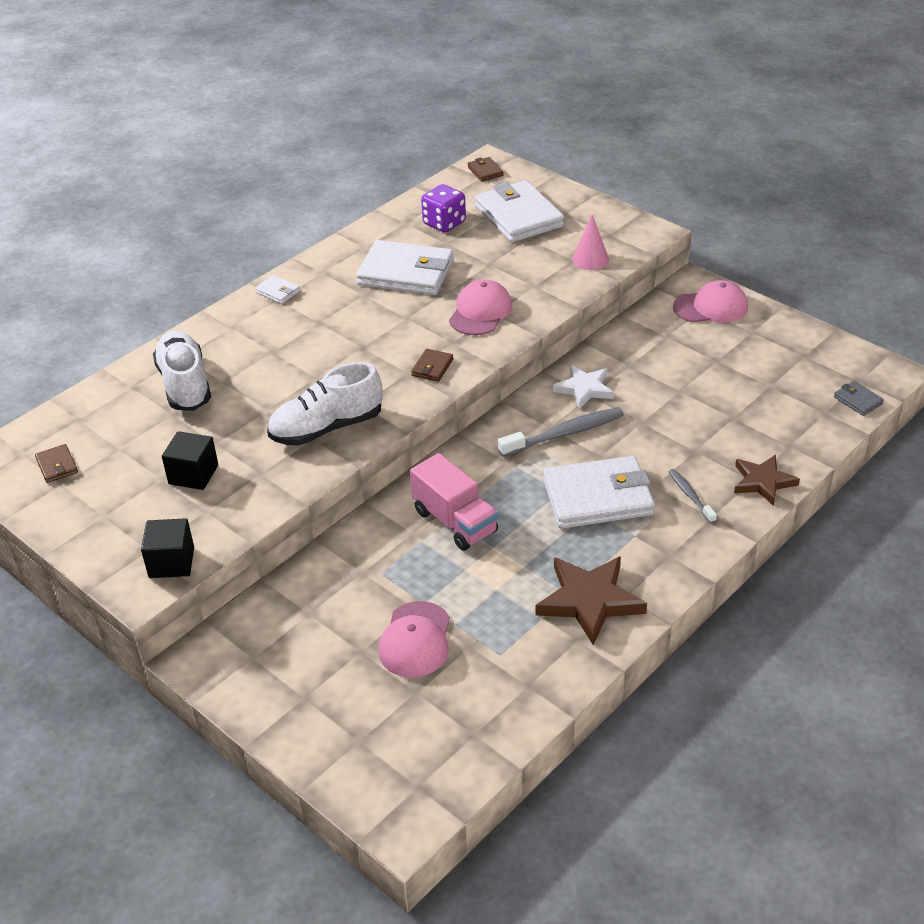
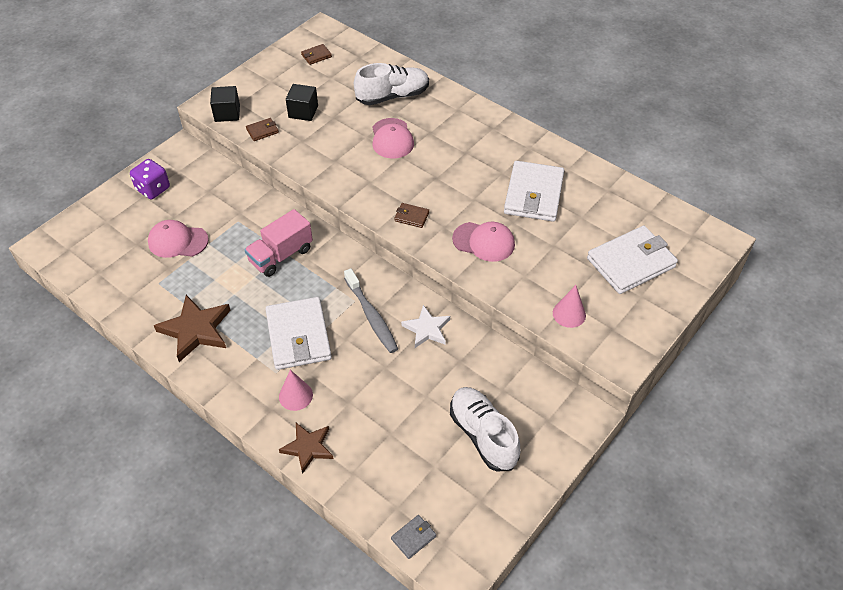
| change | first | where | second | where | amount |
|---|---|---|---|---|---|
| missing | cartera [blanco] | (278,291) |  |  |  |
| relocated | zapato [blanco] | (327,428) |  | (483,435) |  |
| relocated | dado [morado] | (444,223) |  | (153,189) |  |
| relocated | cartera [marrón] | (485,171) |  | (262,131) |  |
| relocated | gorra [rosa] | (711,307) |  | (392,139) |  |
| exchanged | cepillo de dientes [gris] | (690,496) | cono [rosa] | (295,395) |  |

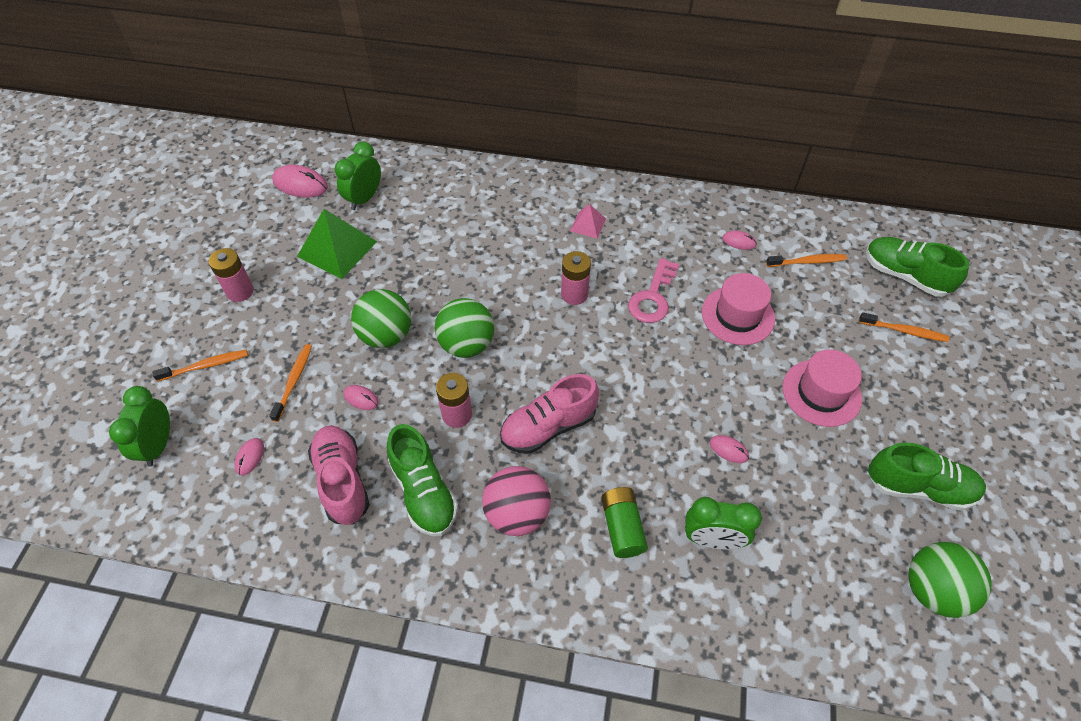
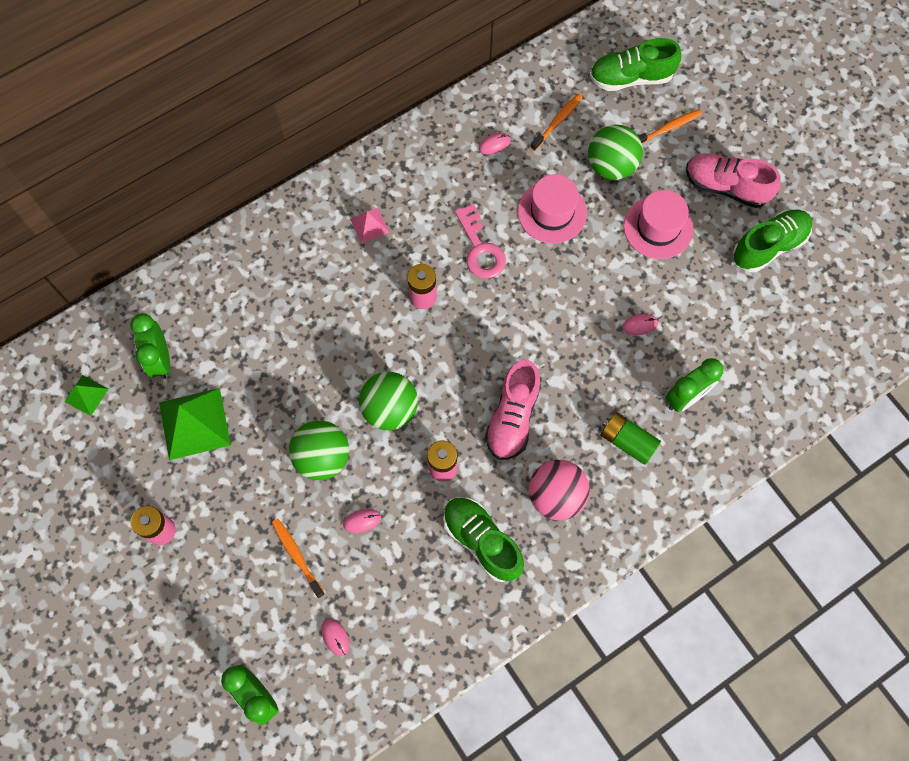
| change | first | where | second | where | amount |
|---|---|---|---|---|---|
| missing | cepillo de dientes [naranja] | (205,366) |  |  |  |
| relocated | zapato [rosa] | (342,481) |  | (726,187) |  |
| relocated | pelota [verde] | (933,590) |  | (611,166) |  |
| exchanged | ratón [rosa] | (300,184) | pirámide [verde] | (86,395) |  |
| spun | zapato [verde] | (424,492) |  | (482,541) | 150 degrees counterclockwise |

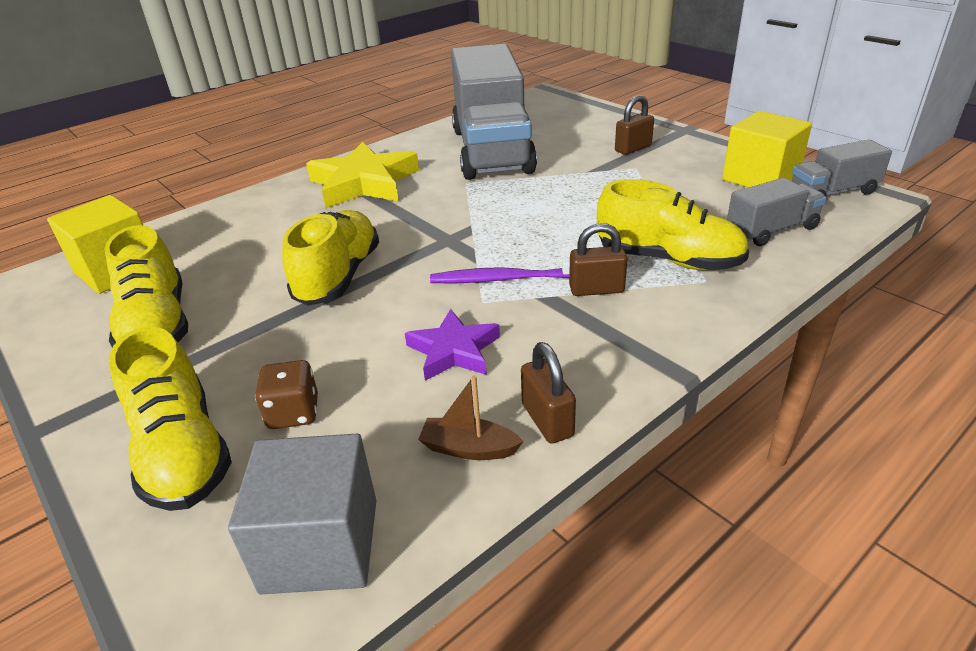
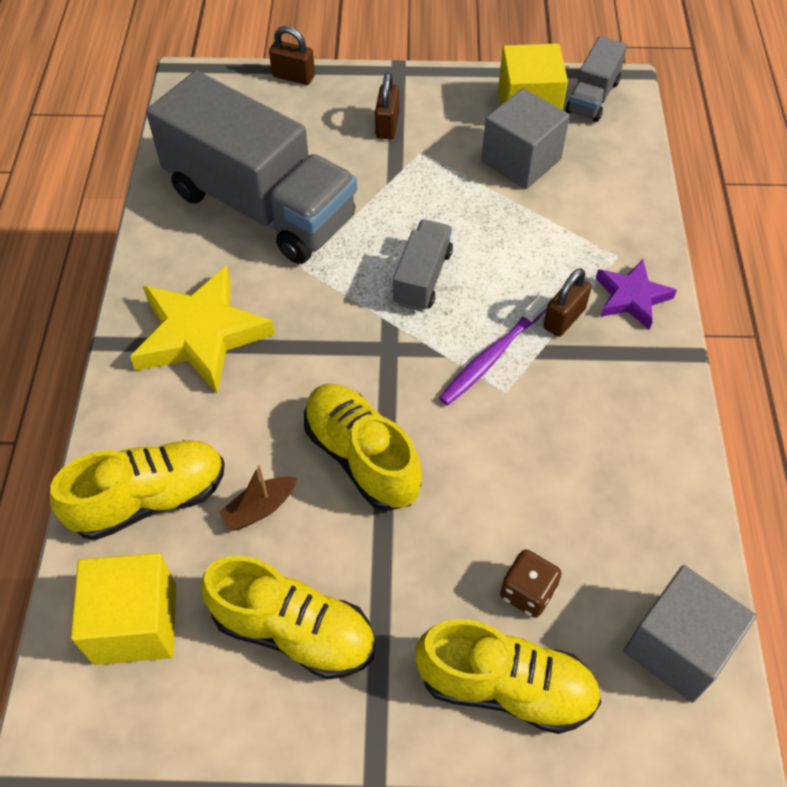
| change | first | where | second | where | amount |
|---|---|---|---|---|---|
| appeared |  |  | cubo [gris] | (521,160) |  |
| relocated | estrella [morado] | (453,351) |  | (631,297) |  |
| relocated | barco [marrón] | (469,448) |  | (259,509) |  |
| relocated | candado [marrón] | (547,420) |  | (293,76) |  |
| relocated | zapato [amarillo] | (668,260) |  | (150,499) |  |
| relocated | camión [gris] | (771,230) |  | (422,278) |  |

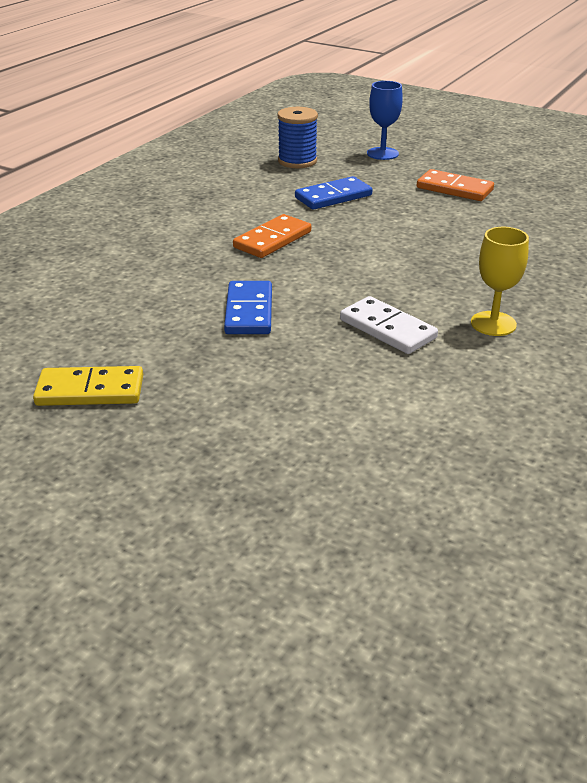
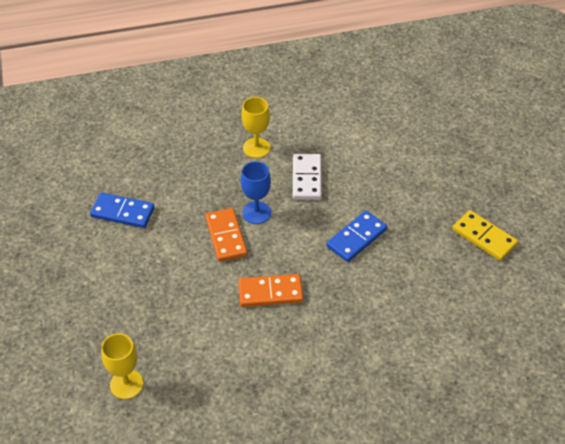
| change | first | where | second | where | amount |
|---|---|---|---|---|---|
| relocated | ficha de dominó [azul] | (333,197) |  | (122,212) |  |
| relocated | copa [azul] | (382,153) |  | (256,212) |  |
| relocated | ficha de dominó [naranja] | (454,189) |  | (226,236) |  |
| exchanged | carrete [azul] | (297,161) | copa [amarillo] | (126,384) |  |

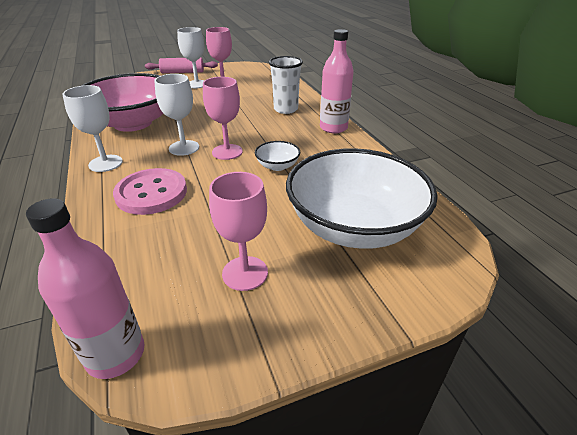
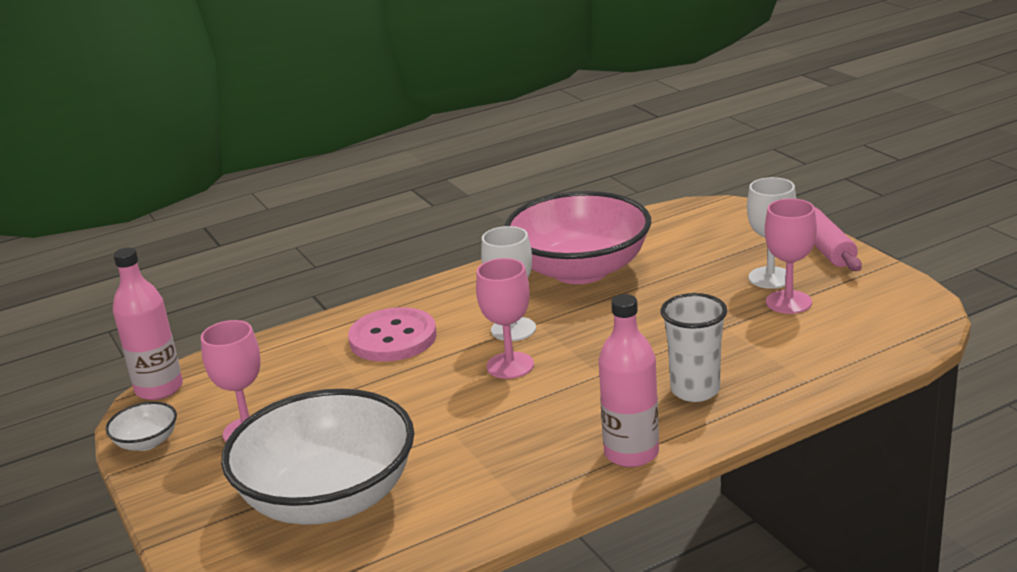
| change | first | where | second | where | amount |
|---|---|---|---|---|---|
| missing | copa [blanco] | (105,163) |  |  |  |
| relocated | cuenco [blanco] | (277,166) |  | (146,442) |  |

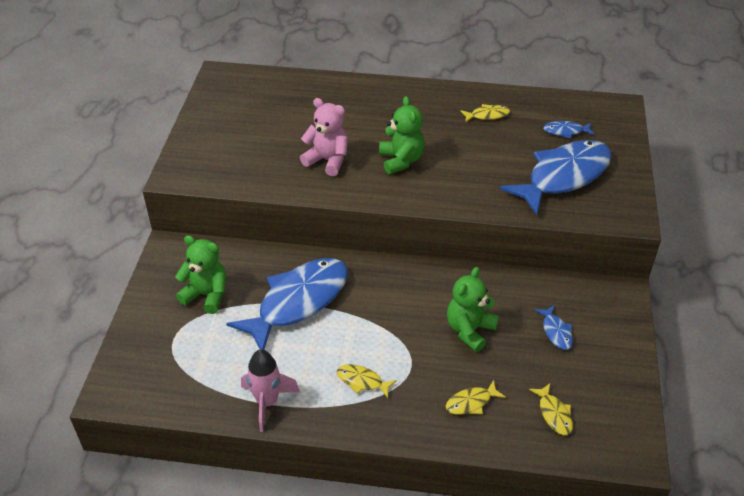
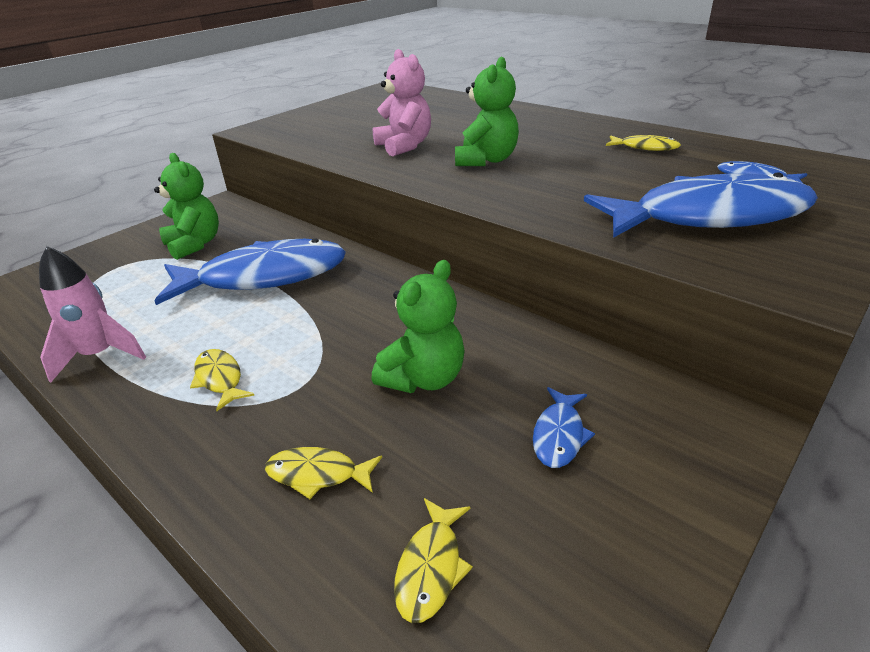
| change | first | where | second | where | amount |
|---|---|---|---|---|---|
| spun | osito [verde] | (469,330) |  | (424,378) | 150 degrees clockwise |

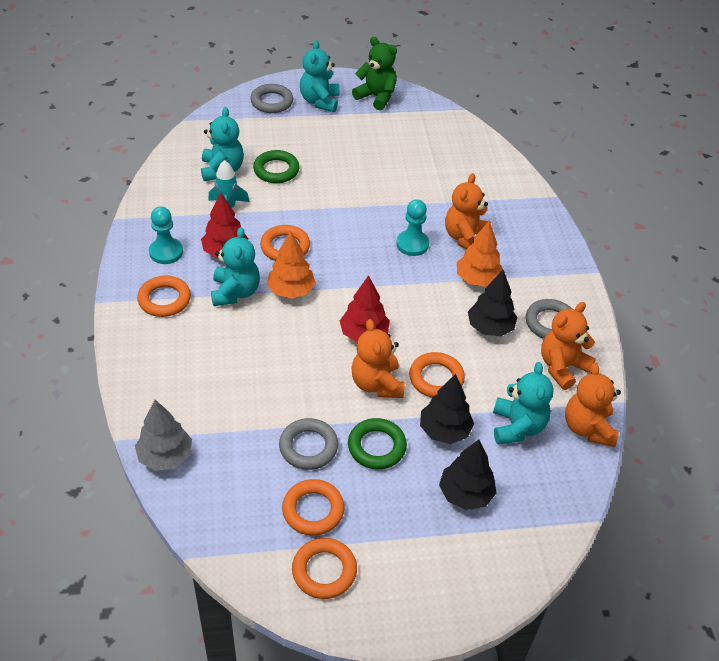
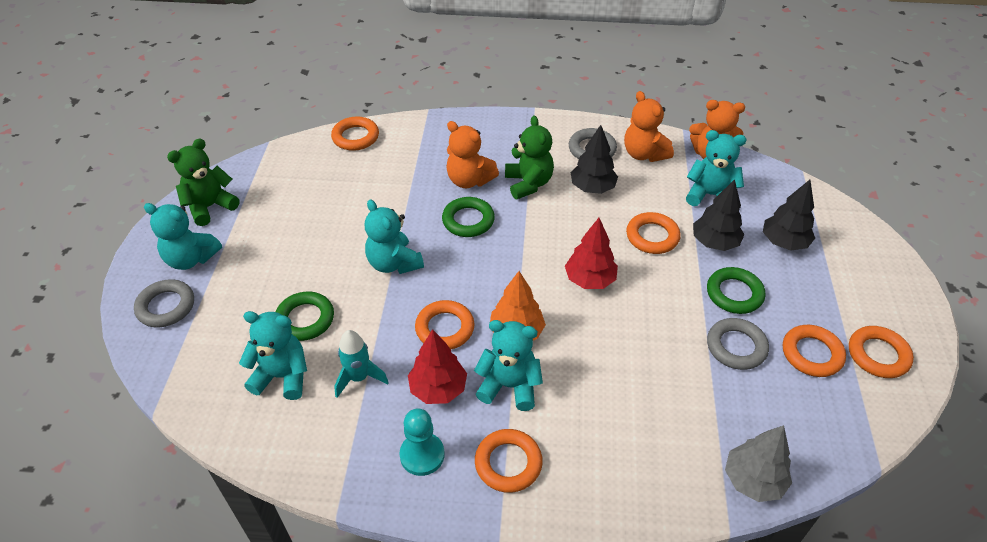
| change | first | where | second | where | amount |
|---|---|---|---|---|---|
| missing | osito [naranja] | (377,384) |  |  |  |
| appeared |  |  | anillo [naranja] | (355,137) |  |
| appeared |  |  | osito [turquesa] | (394,263) |  |
| exchanged | peón [turquesa] | (412,244) | anillo [verde] | (468,220) |  |
| exchanged | árbol [naranja] | (477,279) | osito [verde] | (528,183) |  |

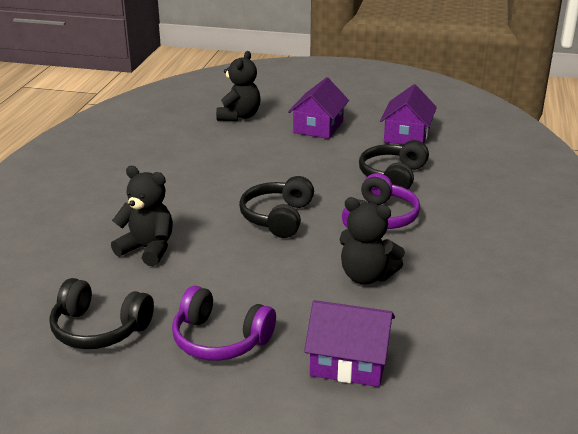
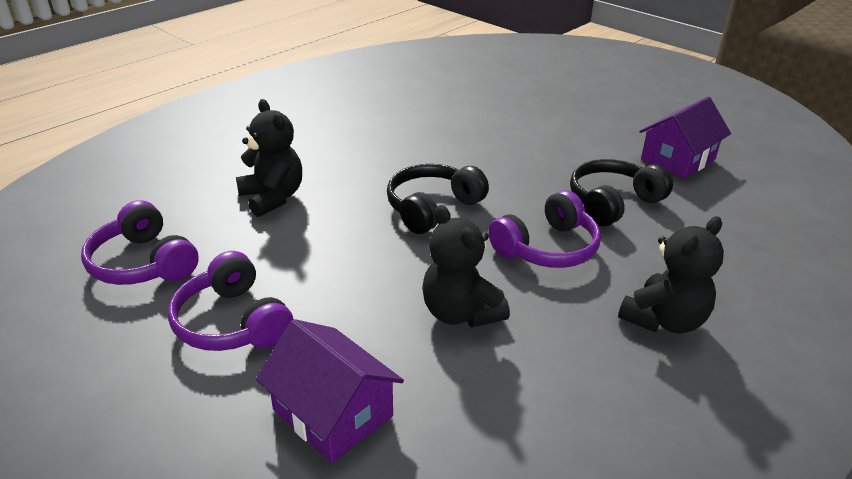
| change | first | where | second | where | amount |
|---|---|---|---|---|---|
| missing | casa [morado] | (318,127) |  |  |  |
| relocated | osito [negro] | (239,116) |  | (664,320) |  |
| colour | auriculares [negro] | (99,329) | auriculares [morado] | (143,263) |  |

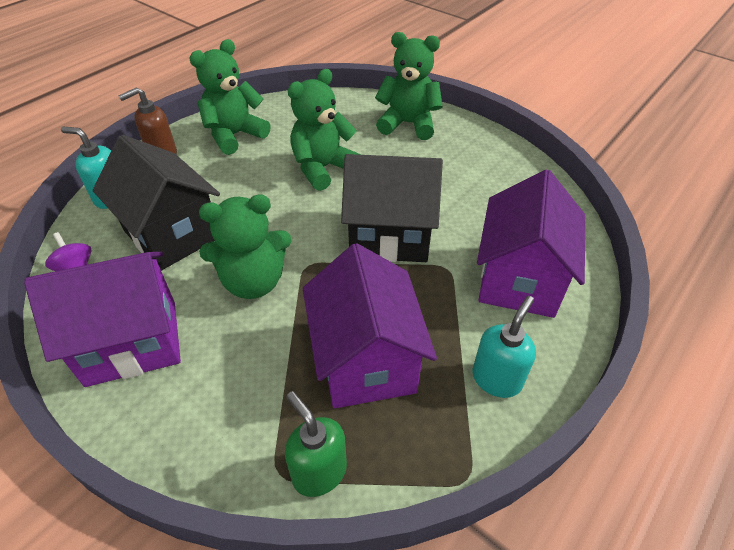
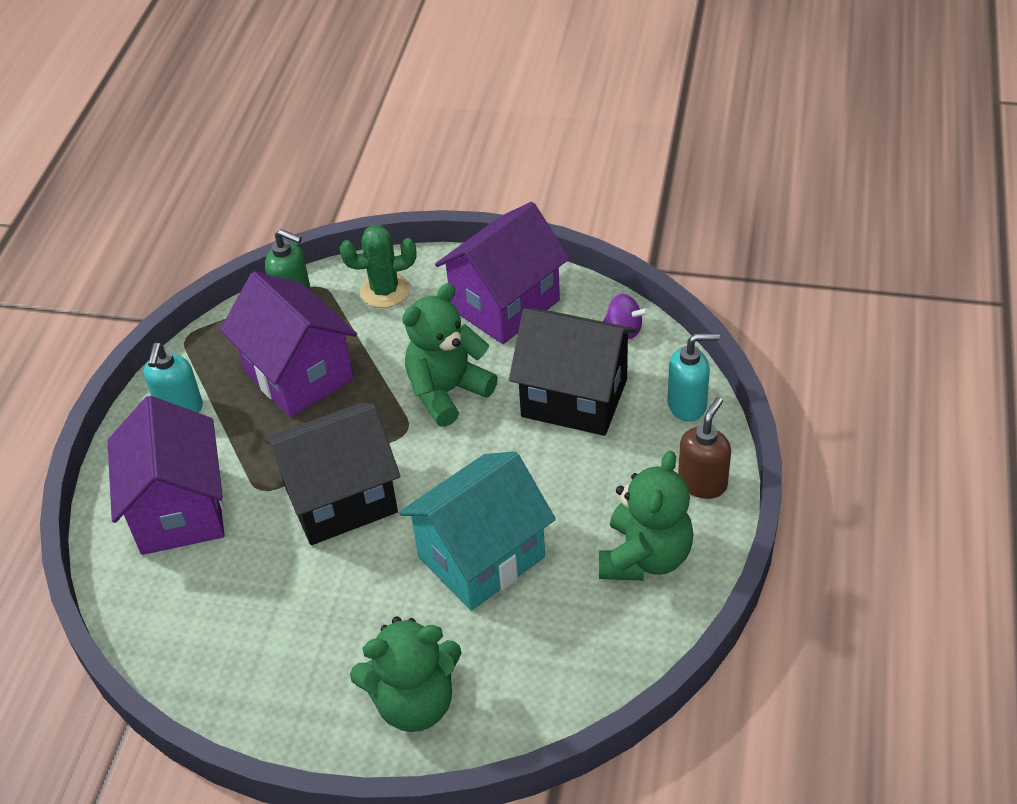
| change | first | where | second | where | amount |
|---|---|---|---|---|---|
| appeared |  |  | cactus [verde] | (385,291) |  |
| exchanged | osito [verde] | (323,168) | casa [turquesa] | (481,557) |  |

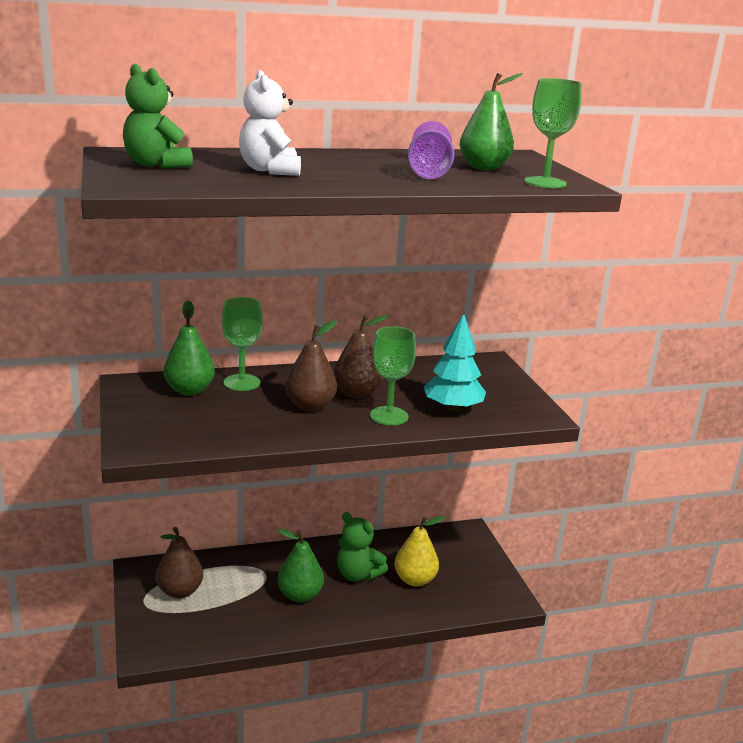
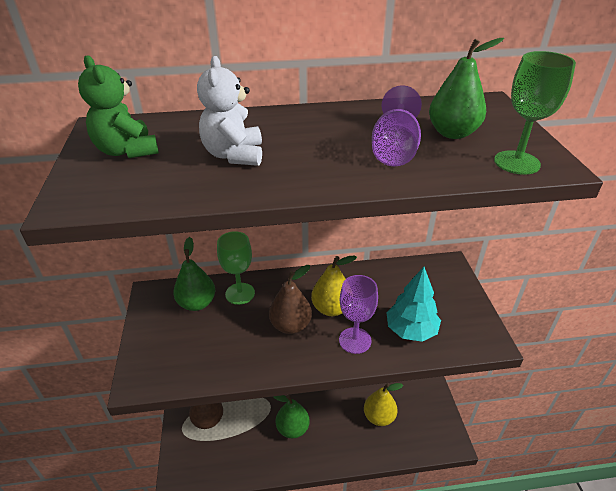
| change | first | where | second | where | amount |
|---|---|---|---|---|---|
| missing | osito [verde] | (358,574) |  |  |  |
| colour | pera [marrón] | (357,393) | pera [amarillo] | (331,308) |  |
| colour | copa [verde] | (389,416) | copa [morado] | (355,340) |  |

